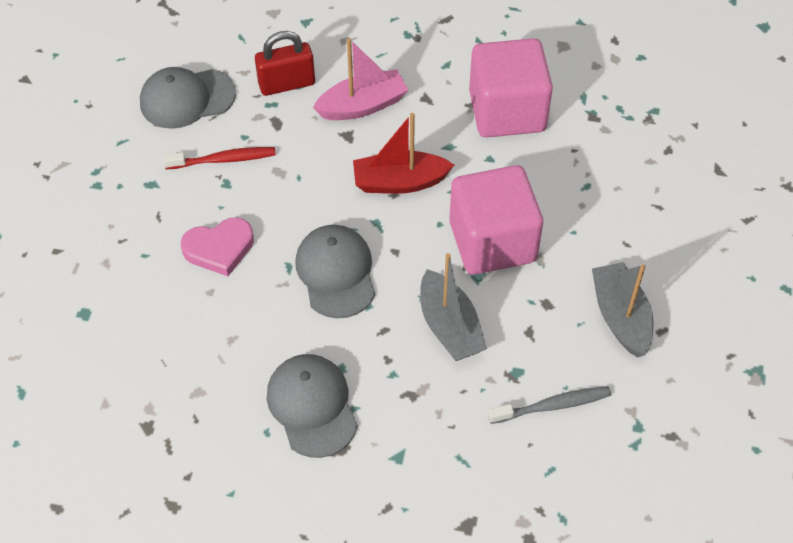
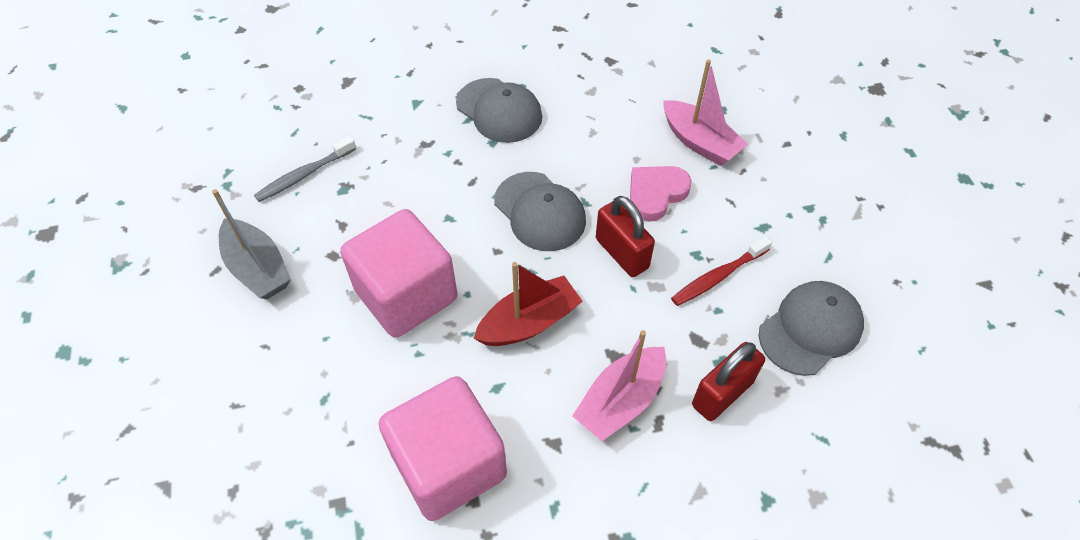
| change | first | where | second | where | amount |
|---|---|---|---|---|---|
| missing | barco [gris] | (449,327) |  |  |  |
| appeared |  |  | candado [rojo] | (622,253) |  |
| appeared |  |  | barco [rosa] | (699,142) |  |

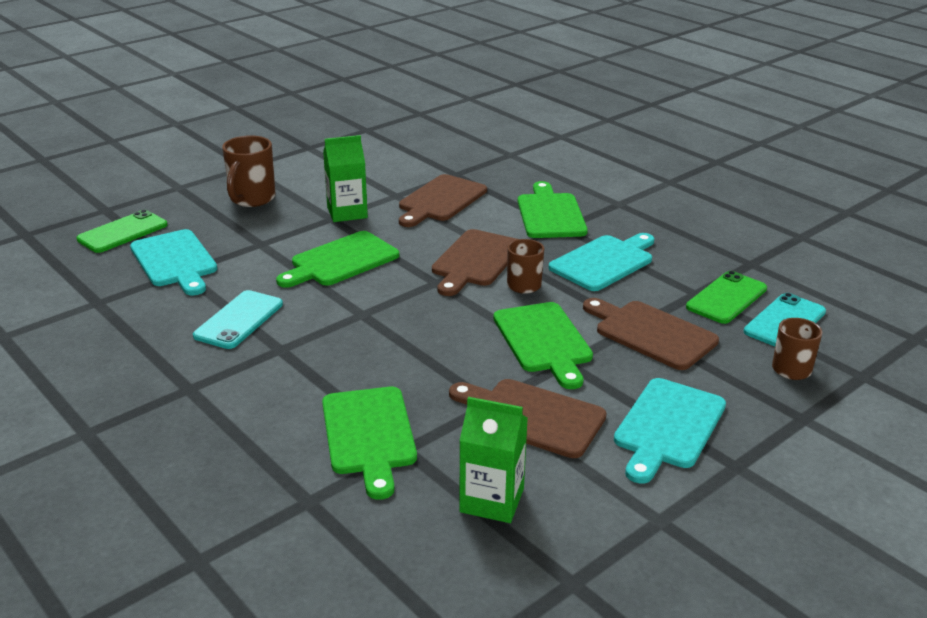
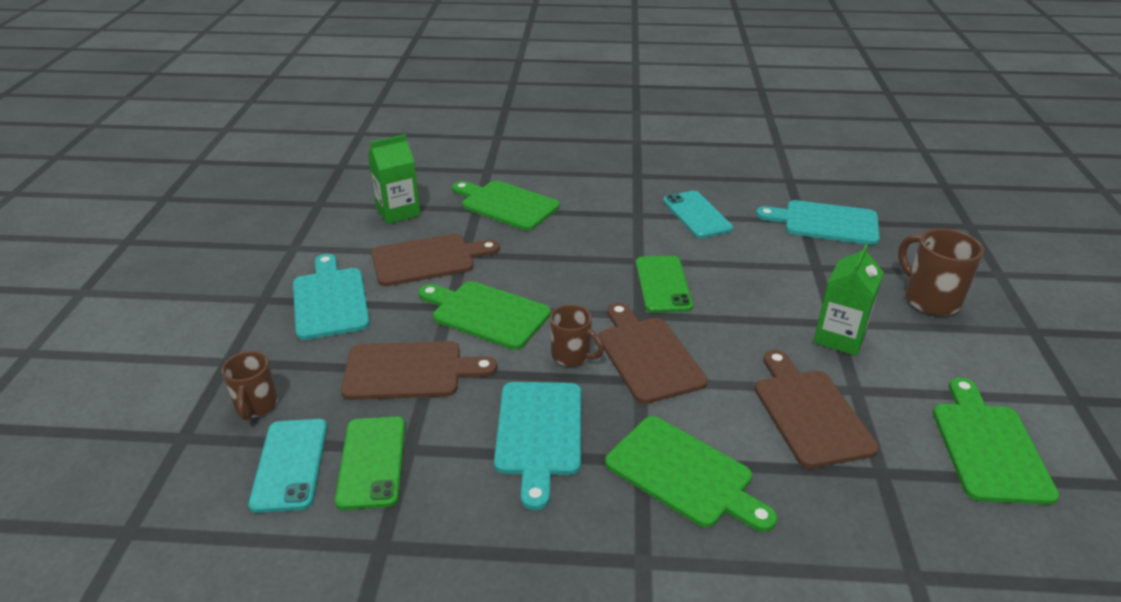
| change | first | where | second | where | amount |
|---|---|---|---|---|---|
| relocated | móvil [verde] | (122,232) |  | (663,284) |  |
| relocated | tabla de cortar [verde] | (340,261) |  | (988,447) |  |

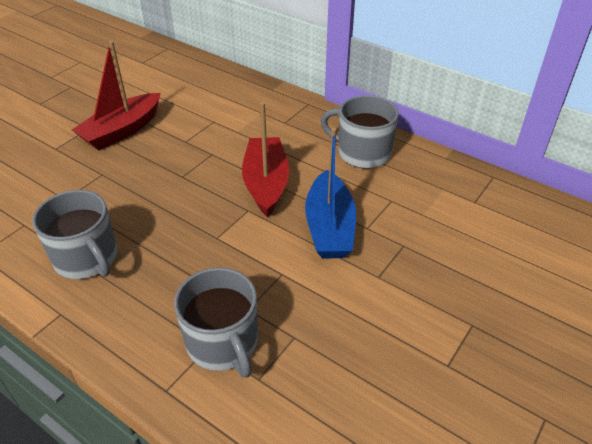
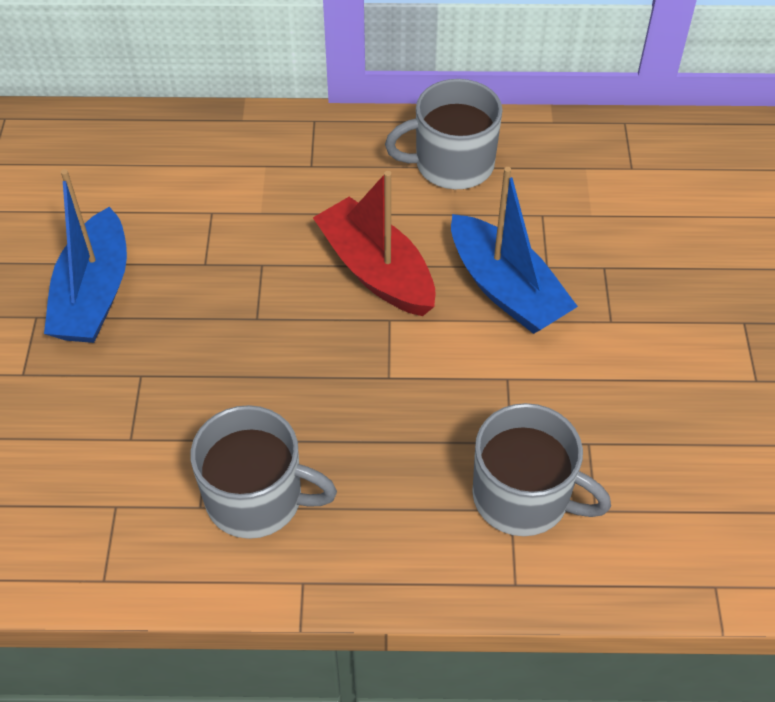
| change | first | where | second | where | amount |
|---|---|---|---|---|---|
| colour | barco [rojo] | (122,131) | barco [azul] | (94,294) |  |

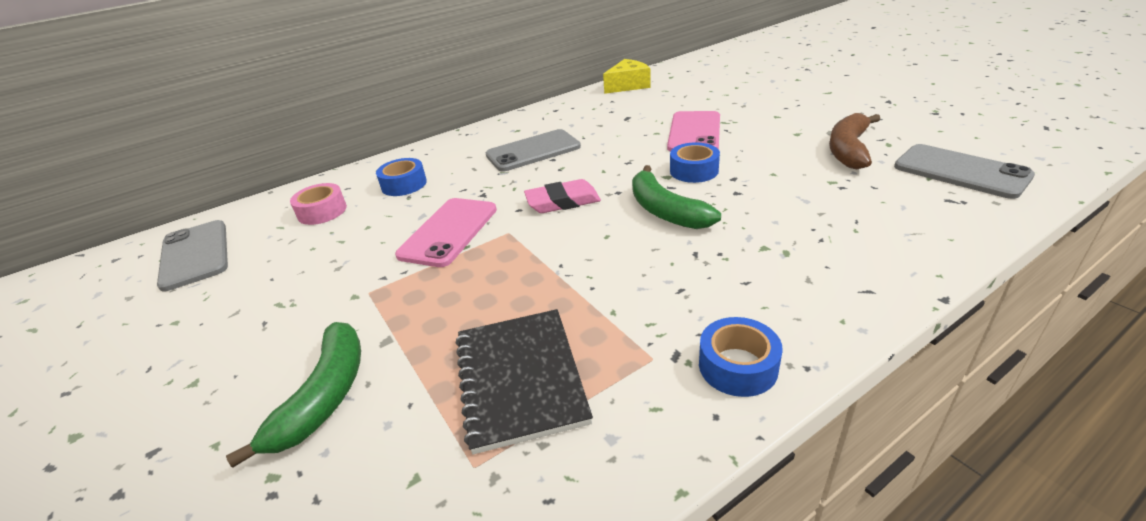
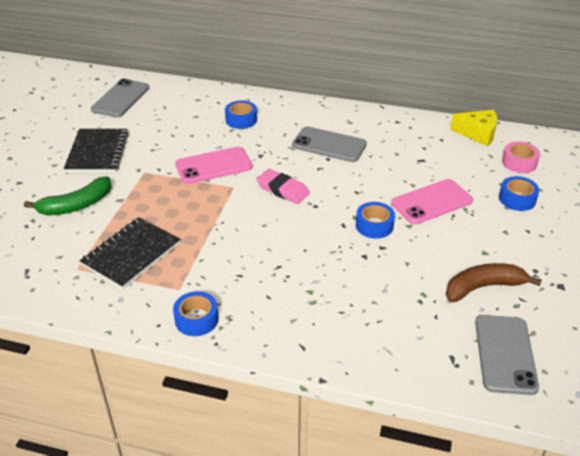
| change | first | where | second | where | amount |
|---|---|---|---|---|---|
| missing | plátano [verde] | (665,211) |  |  |  |
| appeared |  |  | cuaderno [negro] | (97,152) |  |
| appeared |  |  | cinta adhesiva [azul] | (517,199) |  |
| relocated | cinta adhesiva [rosa] | (322,211) |  | (519,162) |  |

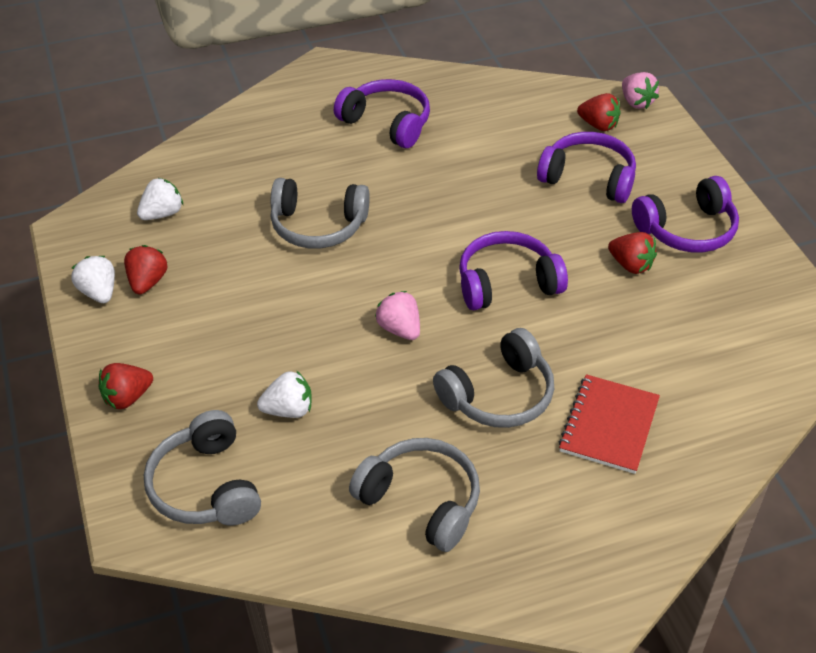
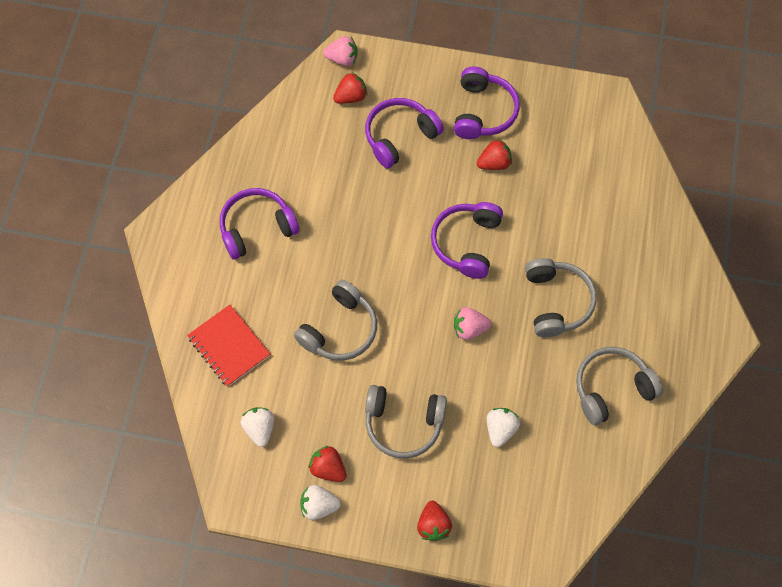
| change | first | where | second | where | amount |
|---|---|---|---|---|---|
| relocated | auriculares [gris] | (206,486) |  | (403,423) |  |
| relocated | cuaderno [rojo] | (609,425) |  | (229,346) |  |

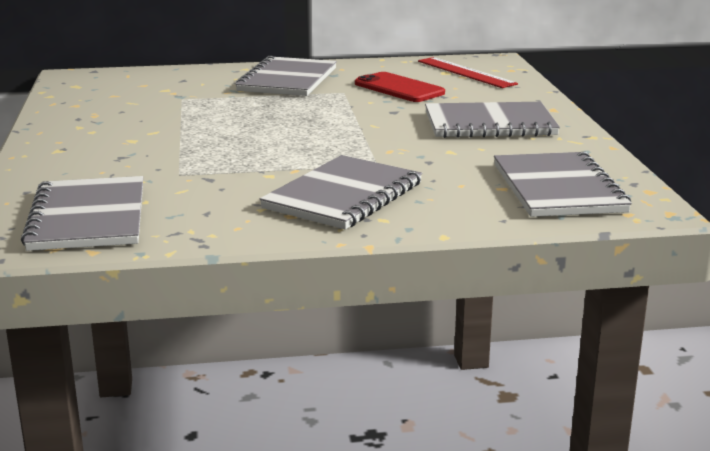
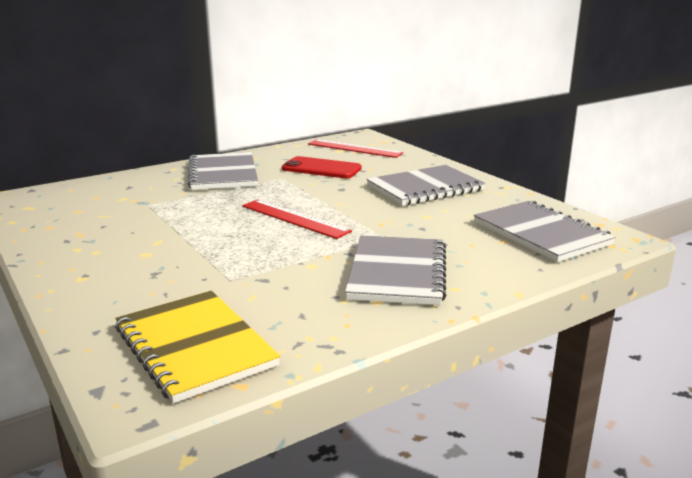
| change | first | where | second | where | amount |
|---|---|---|---|---|---|
| appeared |  |  | regla [rojo] | (294,218) |  |
| colour | cuaderno [gris] | (88,217) | cuaderno [amarillo] | (195,346) |  |

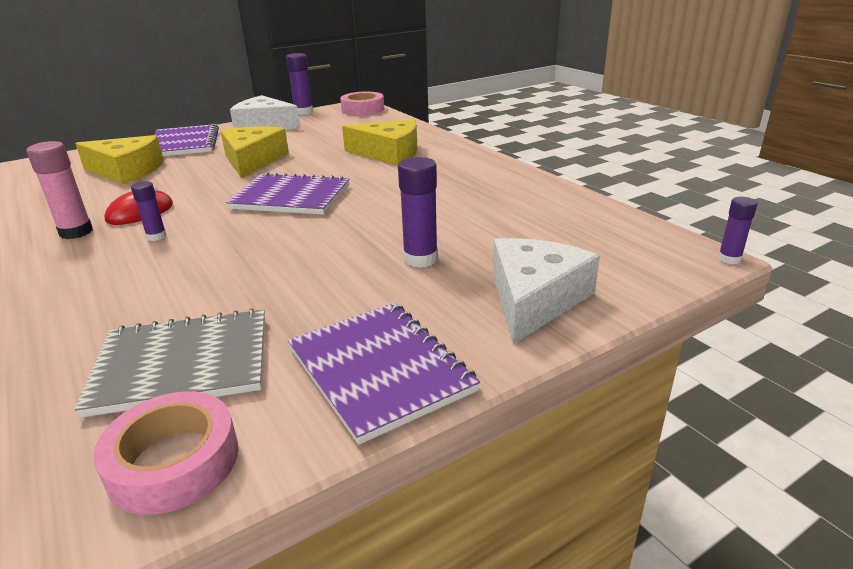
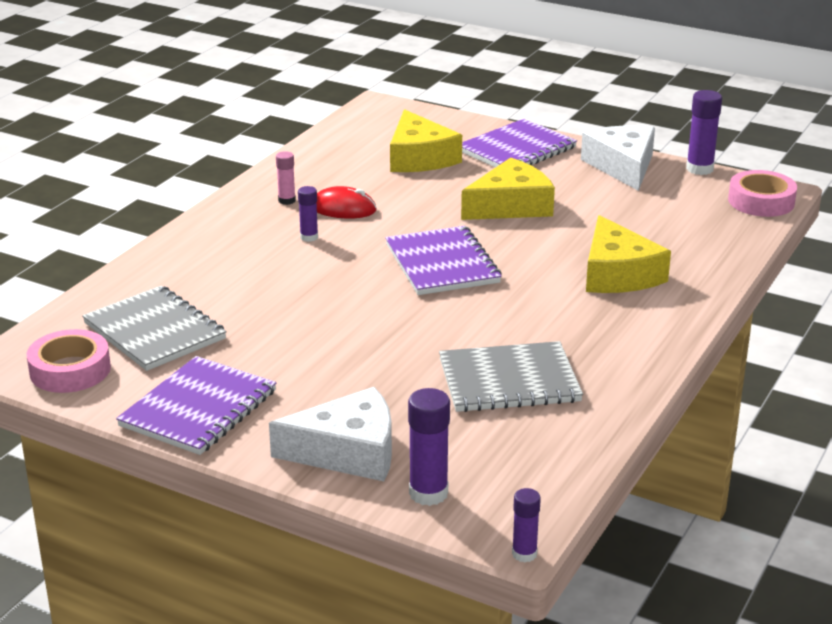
| change | first | where | second | where | amount |
|---|---|---|---|---|---|
| appeared |  |  | cuaderno [gris] | (509,381) |  |
| relocated | barra de pegamento [morado] | (420,259) |  | (428,493) |  |
| size | barra de pegamento [rosa] | (76,232) |  | (287,200) | x0.61 |

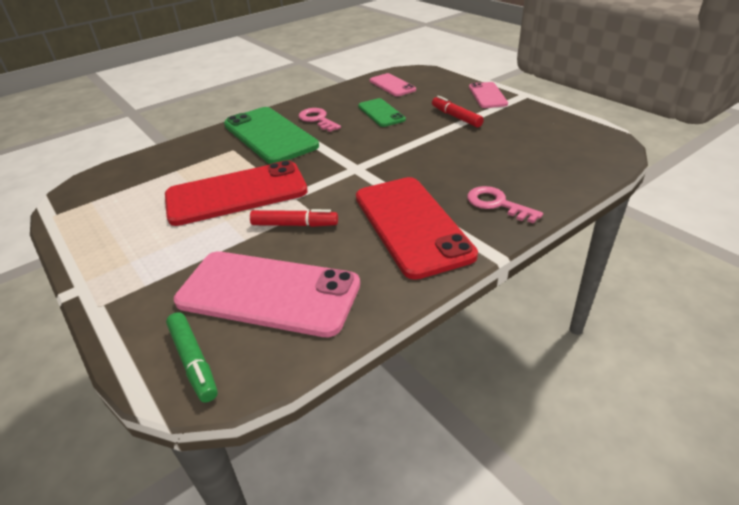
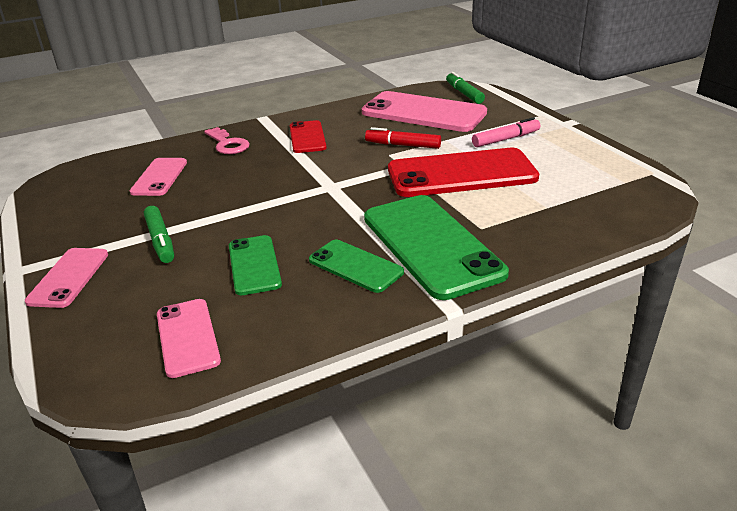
| change | first | where | second | where | amount |
|---|---|---|---|---|---|
| appeared |  |  | móvil [rosa] | (159,177) |  |
| appeared |  |  | rotulador [rosa] | (506,139) |  |
| exchanged | llave [rosa] | (317,119) | móvil [verde] | (355,266) |  |
| colour | rotulador [rojo] | (456,117) | rotulador [verde] | (160,241) |  |
| size | móvil [rojo] | (411,225) |  | (307,137) | x0.54 |

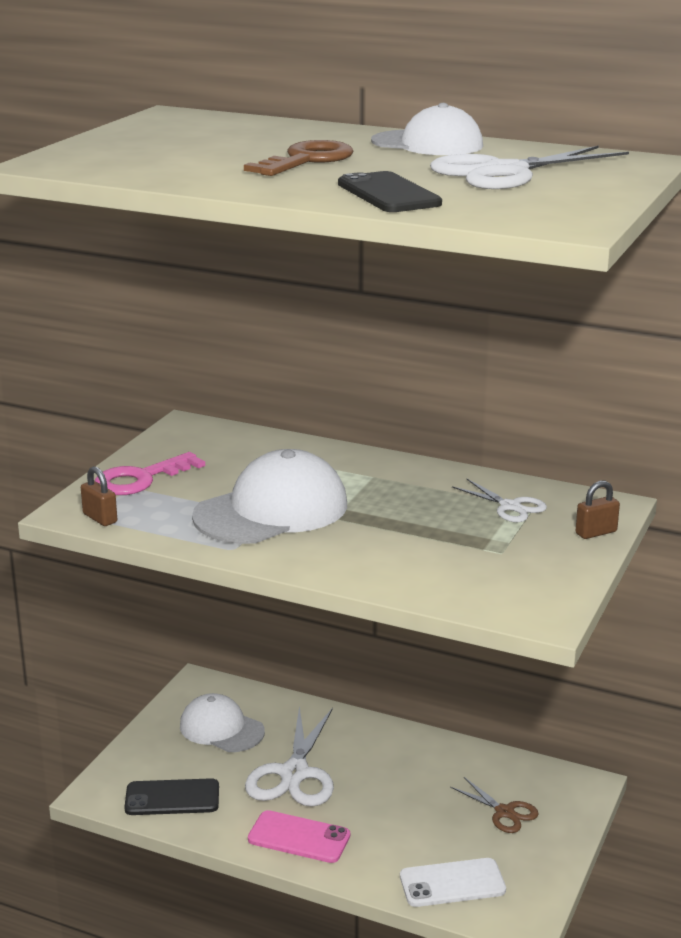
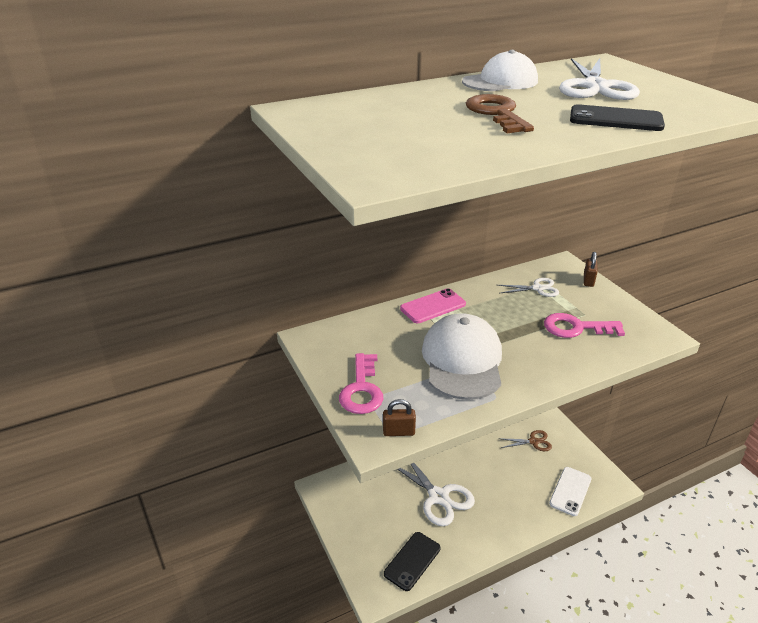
| change | first | where | second | where | amount |
|---|---|---|---|---|---|
| missing | gorra [blanco] | (221,728) |  |  |  |
| appeared |  |  | llave [rosa] | (576,328) |  |
| relocated | móvil [rosa] | (299,837) |  | (433,306) |  |

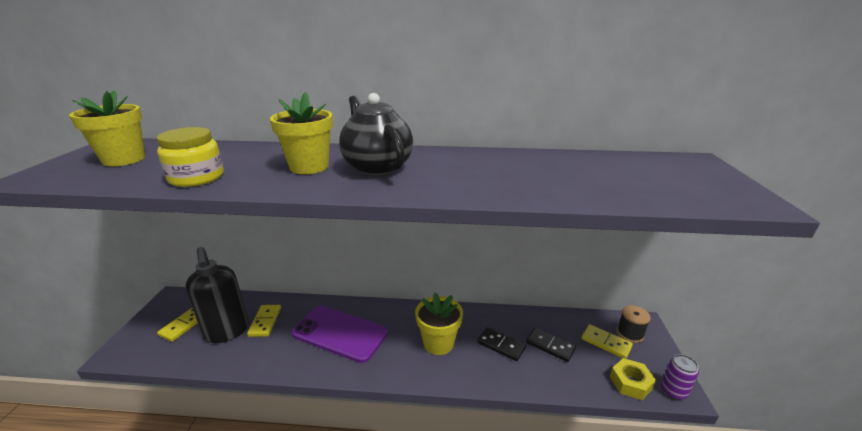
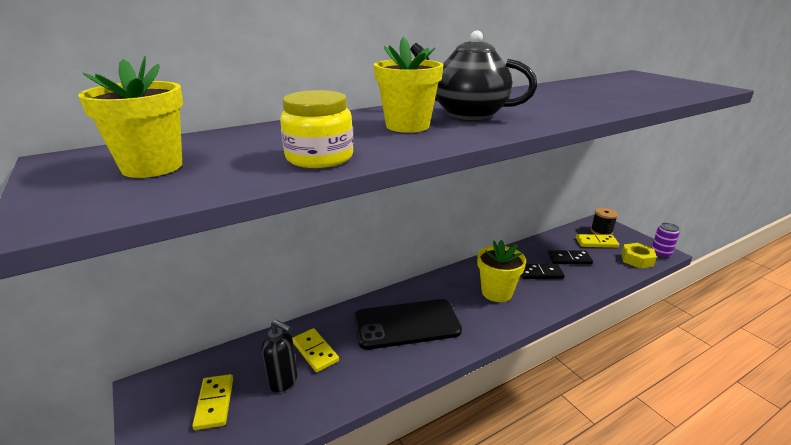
| change | first | where | second | where | amount |
|---|---|---|---|---|---|
| colour | móvil [morado] | (340,333) | móvil [negro] | (407,324) |  |
| size | dispensador de jabón [negro] | (227,332) |  | (283,381) | x0.59 |

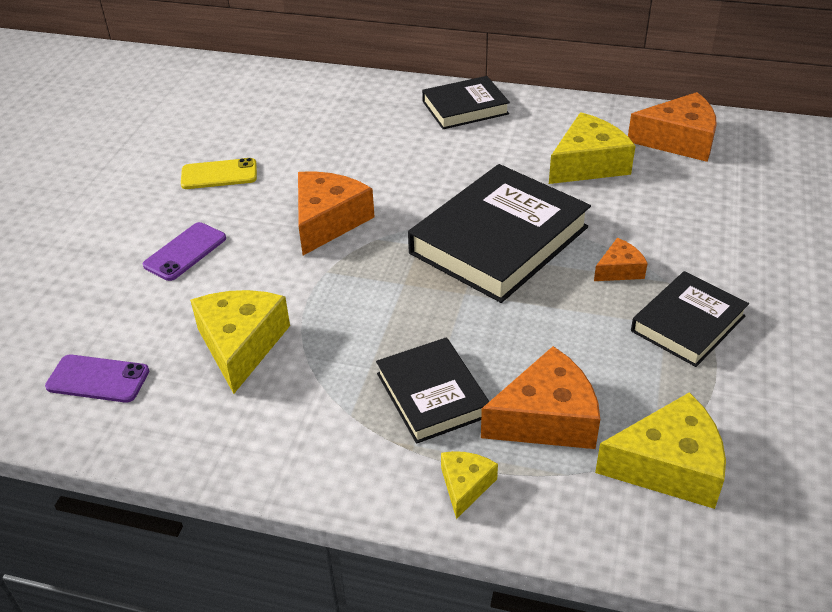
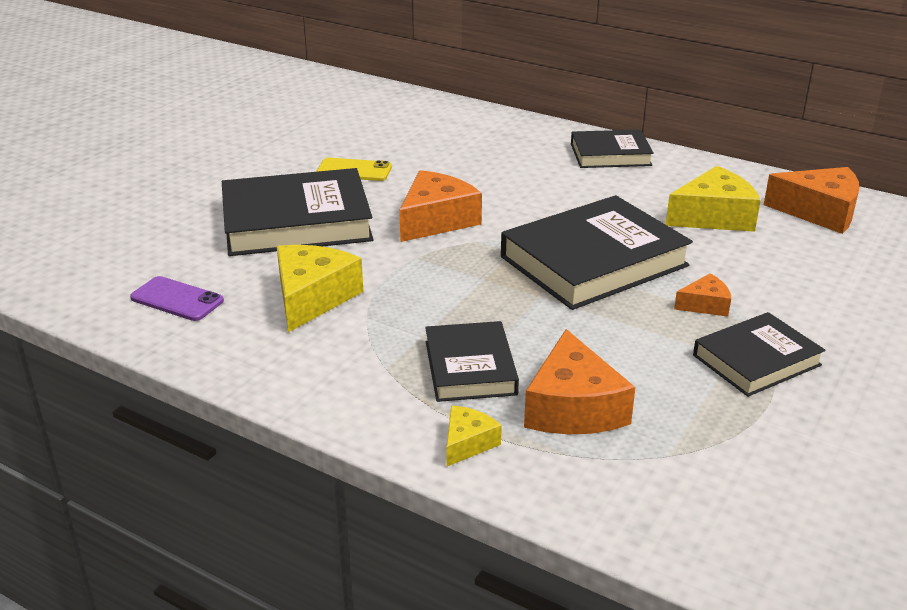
| change | first | where | second | where | amount |
|---|---|---|---|---|---|
| missing | queso [amarillo] | (669,466) |  |  |  |
| exchanged | móvil [morado] | (185,252) | libro [negro] | (296,221) |  |
| spun | queso [naranja] | (547,418) |  | (573,407) | 90 degrees clockwise |

